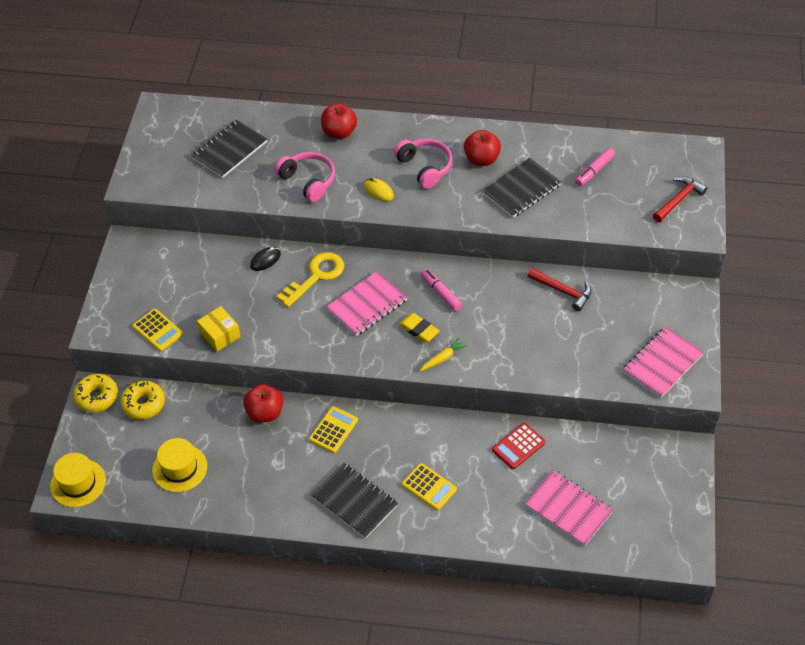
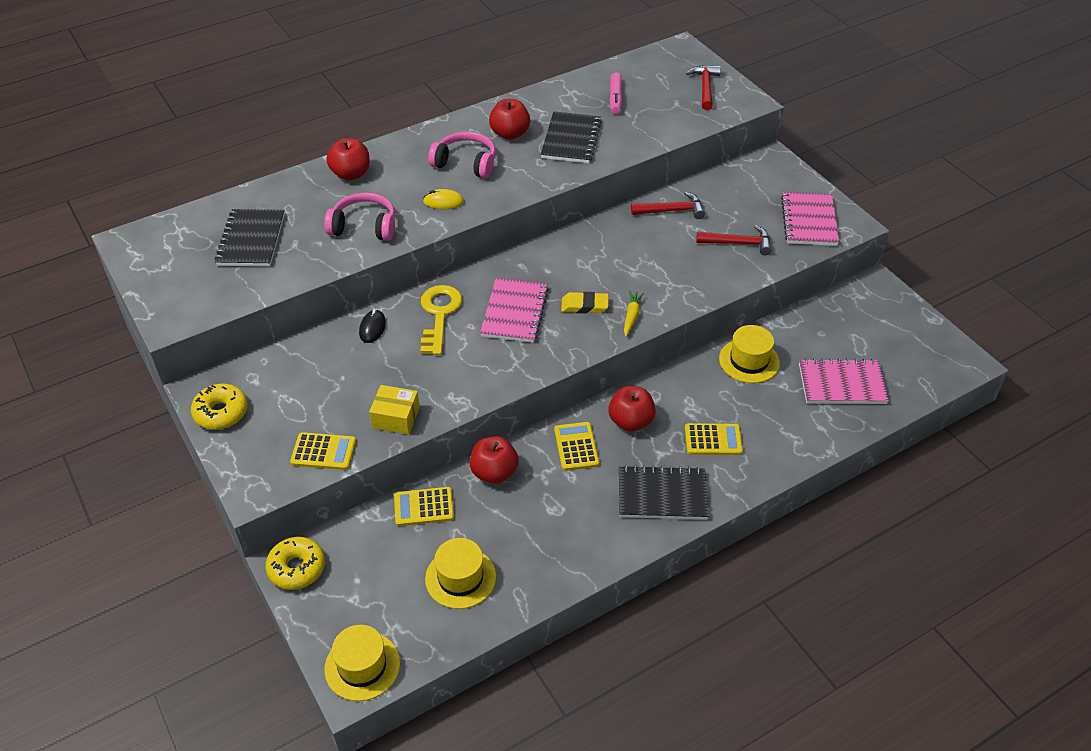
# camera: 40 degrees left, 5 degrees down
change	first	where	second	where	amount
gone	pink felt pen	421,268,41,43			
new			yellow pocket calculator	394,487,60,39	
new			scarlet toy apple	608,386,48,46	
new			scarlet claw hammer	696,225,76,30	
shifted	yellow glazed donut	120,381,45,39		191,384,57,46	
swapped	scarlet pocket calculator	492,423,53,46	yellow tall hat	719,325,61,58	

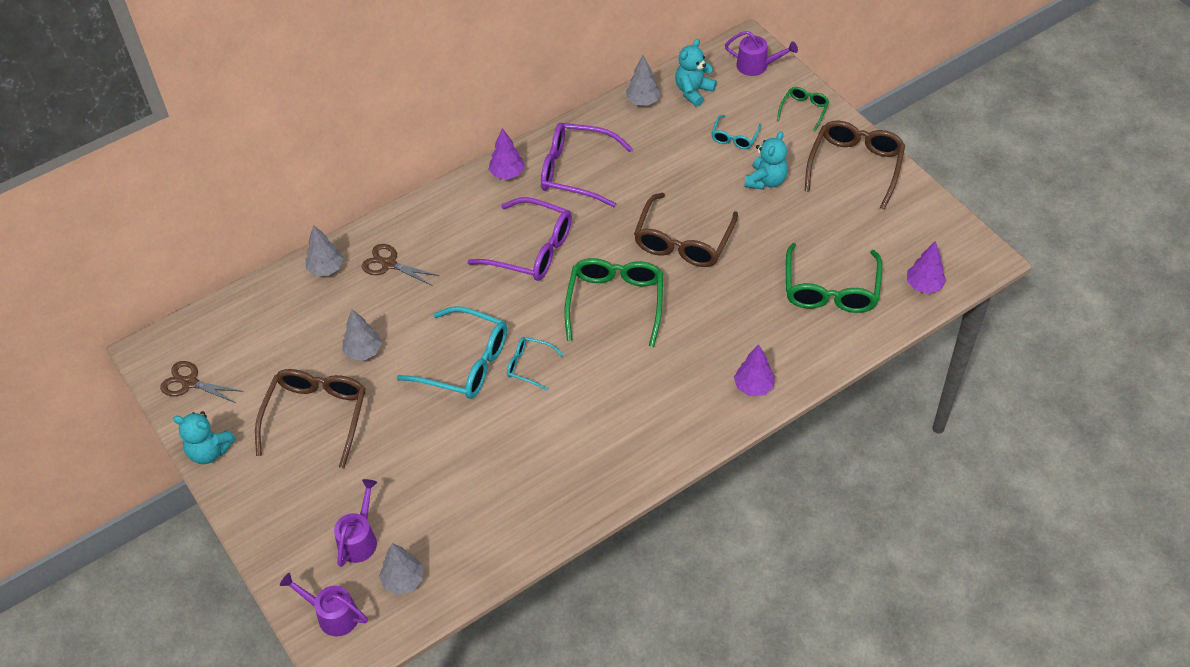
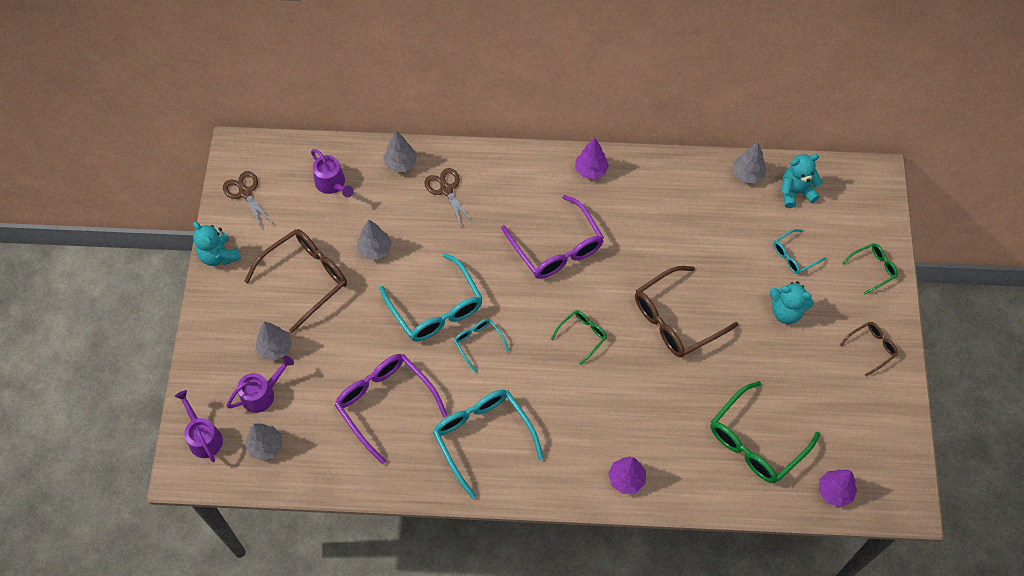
# camera: 35 degrees right, 10 degrees up
change	first	where	second	where	amount
new			ash-grey tree	256,322,36,39	
new			aqua spectacles	433,390,111,109	
shifted	royal purple spectacles	541,123,92,84		335,354,112,110	
shifted	royal purple watering pot	725,31,73,45		311,149,43,48	
rotated	aqua teddy bear	744,131,44,59		769,281,45,43	45 degrees clockwise
scaled	emerald spectacles	564,258,99,89		551,310,56,55	x0.52
scaled	russet spectacles	805,120,100,90		840,322,58,54	x0.52

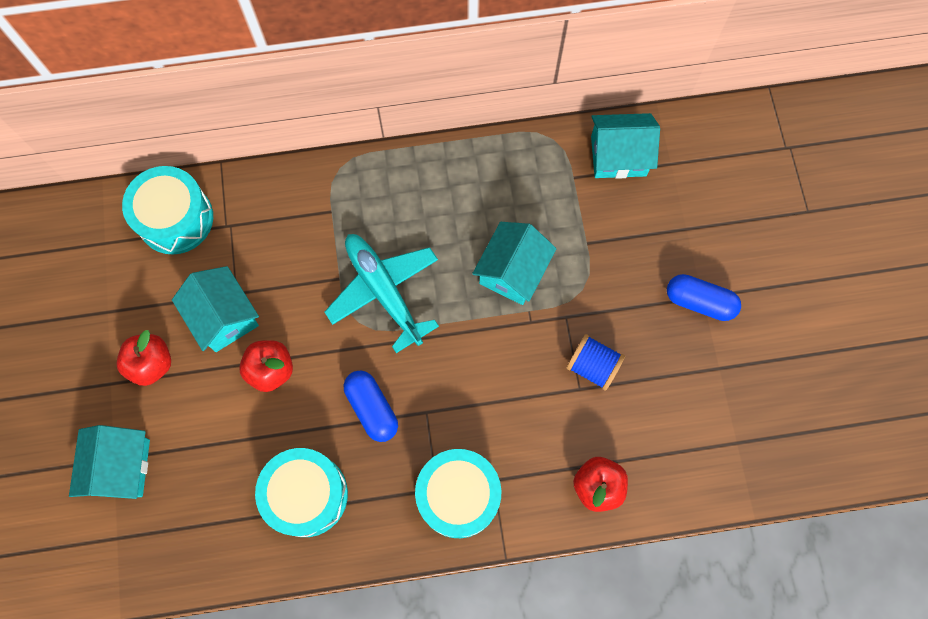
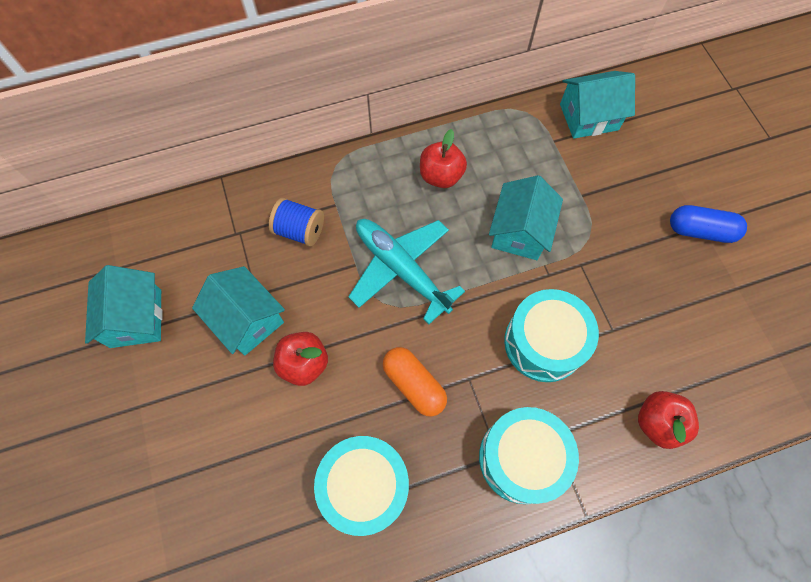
# camera: 10 degrees left, 5 degrees down
change	first	where	second	where	amount
shifted	aqua toy house	69,425,81,74		85,265,77,83	
shifted	scarlet toy apple	116,330,55,56		420,129,47,59	
shifted	aqua snare drum	122,166,91,88		504,289,95,93	
shifted	blue reel of thread	566,334,59,57		269,198,55,49	
repainted	blue pill	344,371,54,71	orange-coloured pill	383,347,64,70	

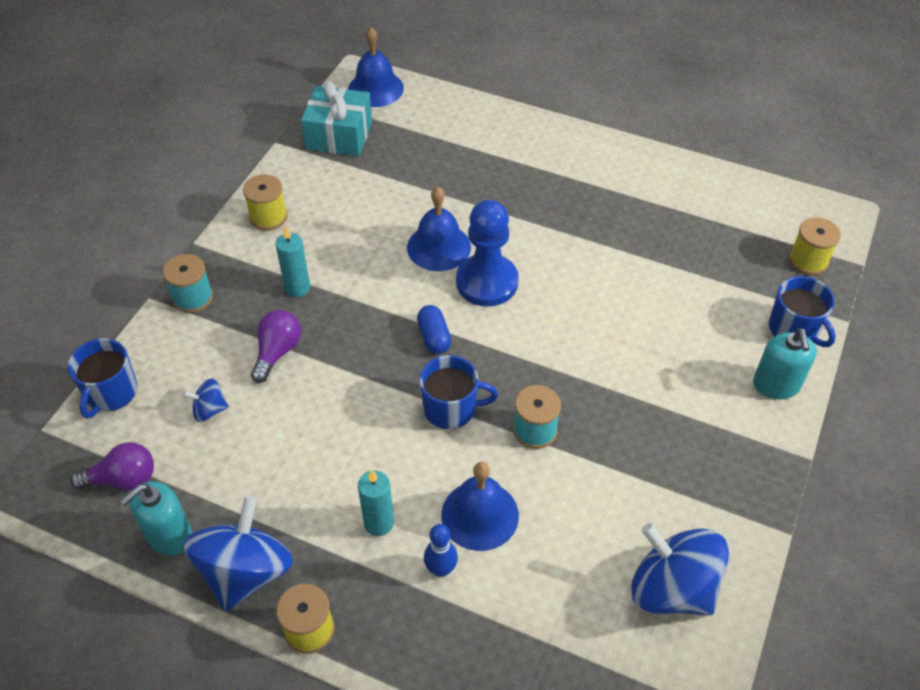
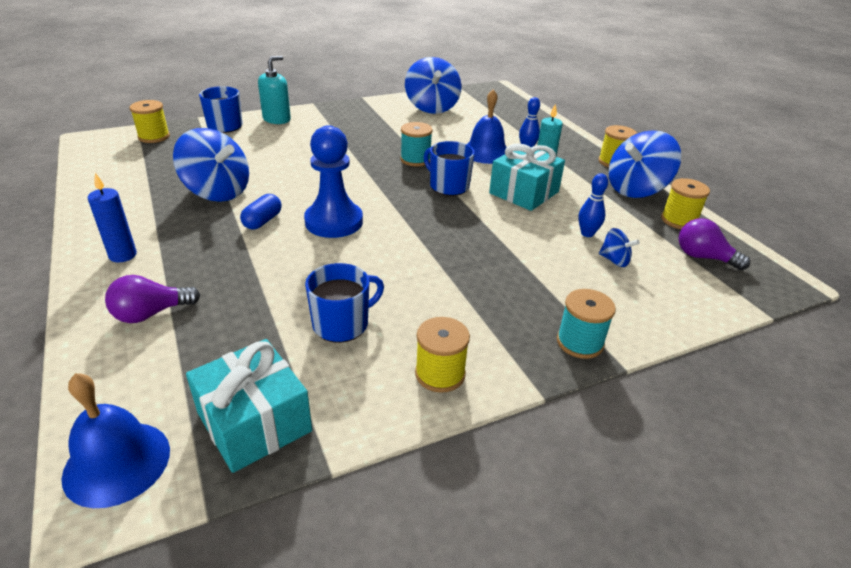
# camera: 140 degrees left, 15 degrees down
change	first	where	second	where	amount
gone	aqua pillar candle	275,225,35,72			
gone	blue hand bell	407,187,64,84			
new			blue pillar candle	88,173,49,89	
new			blue whirligig	173,128,76,74	
new			aqua present	489,144,76,67	
new			blue tenpin	578,173,30,64	
shifted	blue coffee mug	68,338,69,80		305,263,79,80	
shifted	royal purple bulb	251,310,50,73		105,275,95,48	
shifted	blue pill	417,305,34,49		240,194,42,36	
swapped	aqua soap pump	120,481,72,75	yellow reel of thread	661,178,49,51	

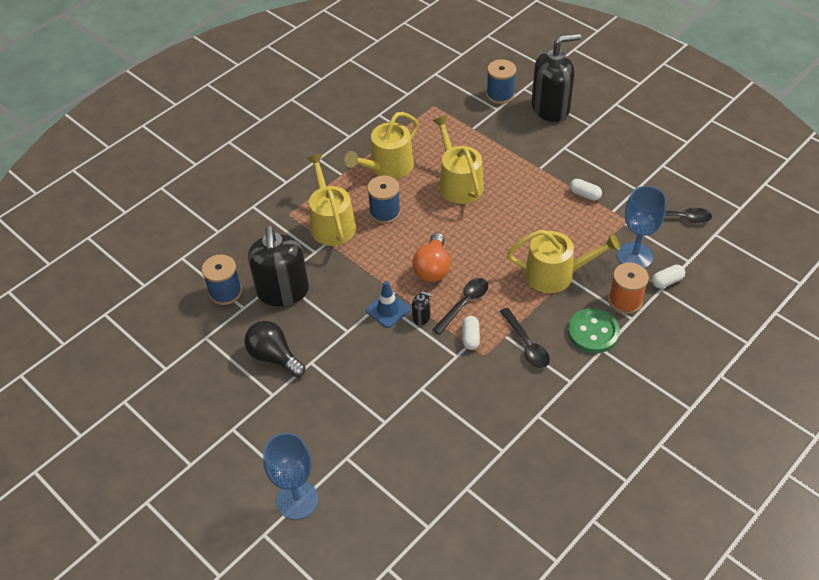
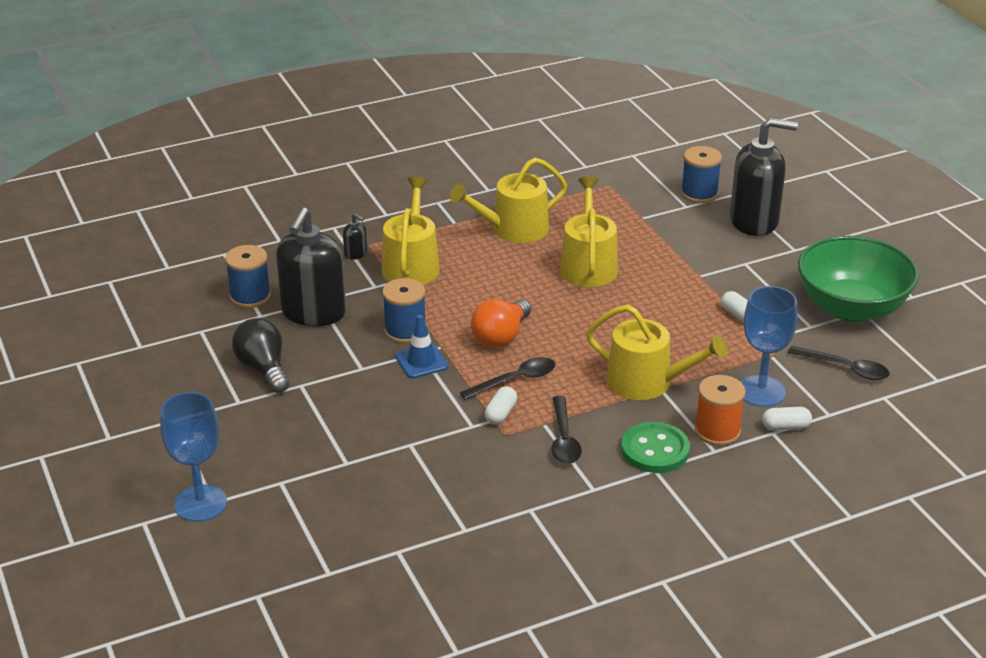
# camera: 20 degrees right, 15 degrees down
change	first	where	second	where	amount
new			emerald serving bowl	798,236,121,86	
shifted	blue reel of thread	367,175,34,49		382,278,44,65	
shifted	ebony soap pump	412,291,20,34		343,213,24,47	

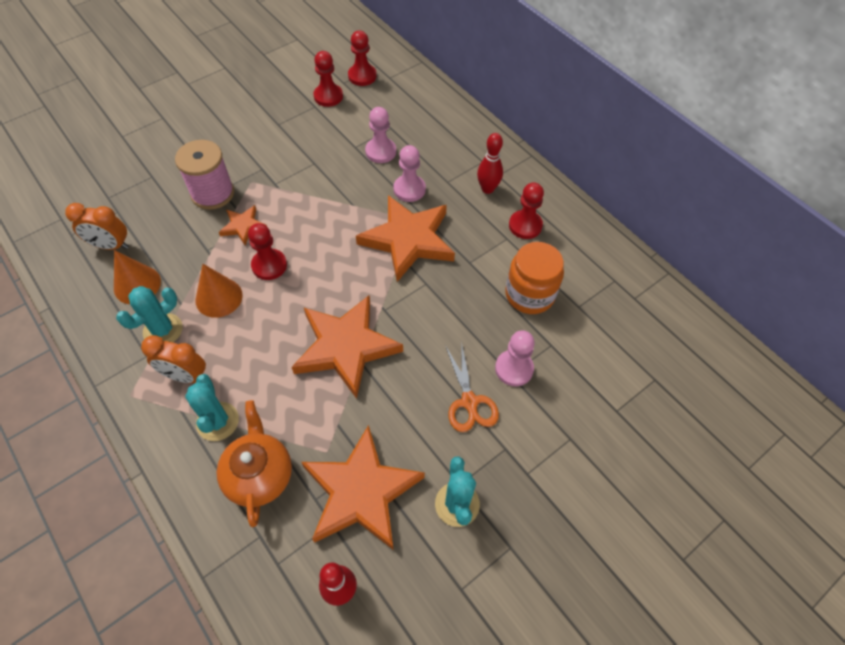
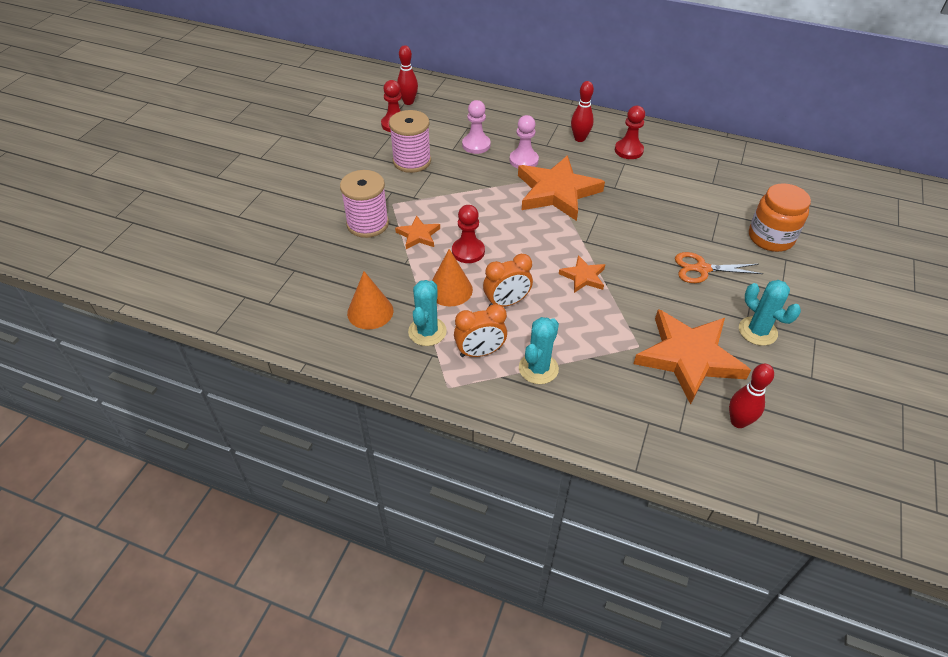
# camera: 30 degrees left, 10 degrees down
change	first	where	second	where	amount
gone	orange-coloured china teapot	217,400,75,127			
gone	pink chess pawn	495,330,40,56			
new			pink reel of thread	389,110,42,63	
shifted	orange-coloured bedside clock	65,203,64,47		483,254,50,53	
shifted	orange-coloured jam jar	505,242,59,72		749,183,62,69	
swapped	scarlet chess pawn	348,31,29,55	scarlet tenpin	397,45,21,60	
rotated	aqua cactus	185,374,54,67		519,317,40,67	75 degrees clockwise
rotated	orange-coloured pair of scissors	445,341,54,91		675,252,88,31	135 degrees clockwise
scaled	orange-coloured star	292,296,111,103		559,255,46,38	x0.48

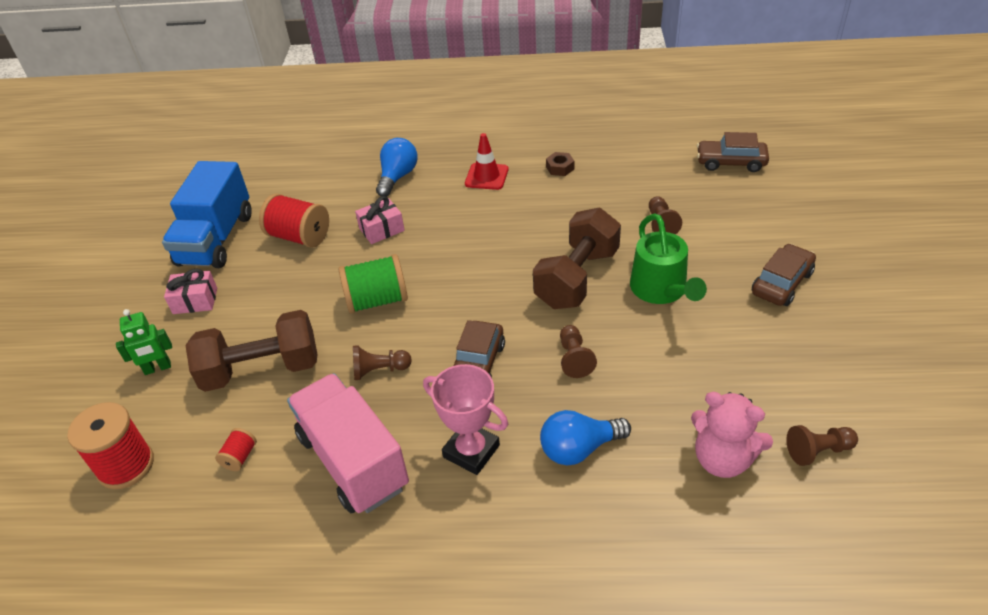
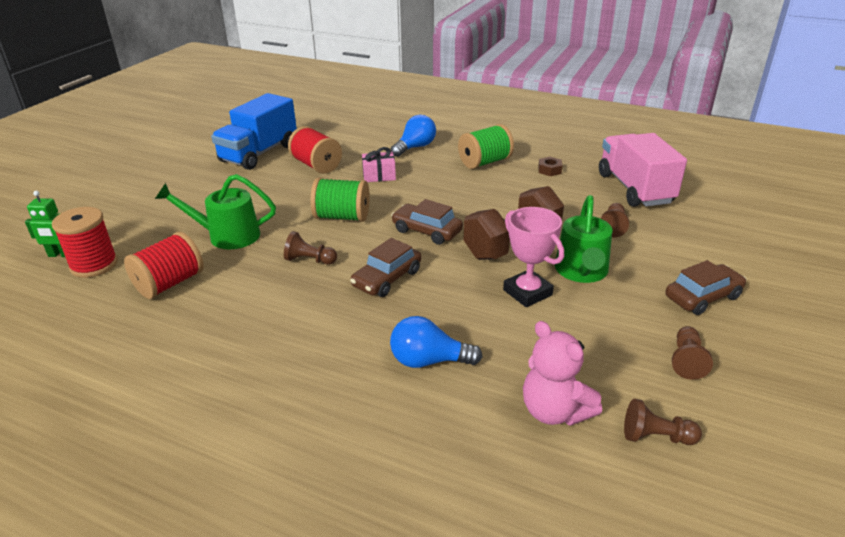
# camera: 20 degrees right, 10 degrees down
change	first	where	second	where	amount
gone	pink present	164,269,53,45			
shifted	emerald robot figure	116,309,56,66		25,191,41,66	
shifted	pink truck	287,373,122,140		599,133,88,74	
shifted	pink trophy	423,364,85,111		503,207,61,100	
shifted	russet chess pawn	560,325,37,53		672,326,41,54	
shifted	russet toy car	697,132,72,40		391,199,72,46	
swapped	russet free weight	185,310,133,82	emerald watering pot	155,174,121,75	
swapped	scarlet safety cone	465,133,44,57	emerald reel of thread	458,124,56,45	
scaled	scarlet reel of thread	215,428,42,43		124,232,80,67	x2.06

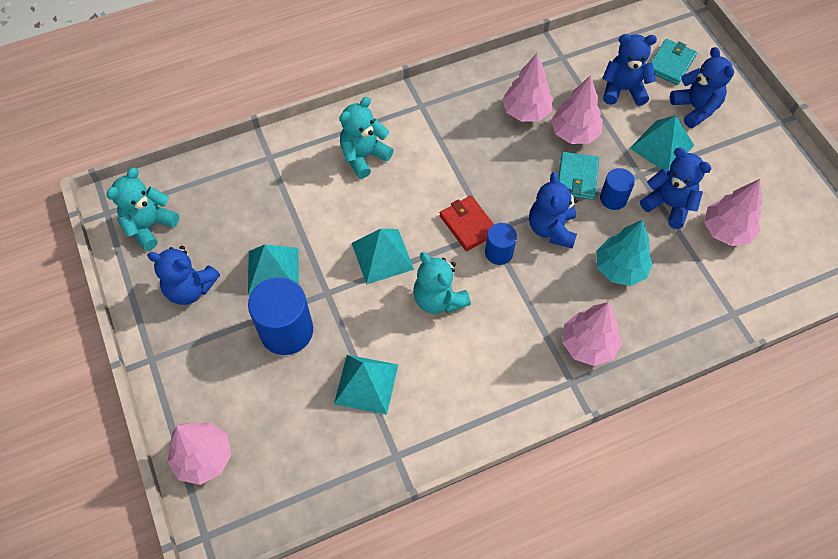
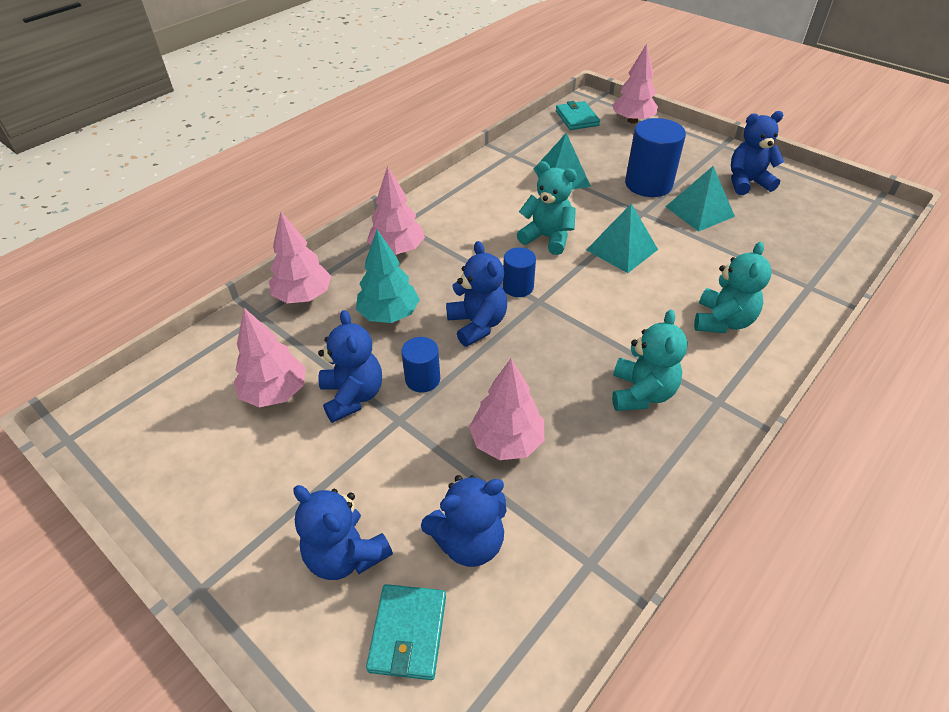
# camera: 155 degrees right, 15 degrees down
change	first	where	second	where	amount
gone	scarlet wallet	440,195,54,56			
gone	aqua solid pyramid	630,115,64,57			
shifted	aqua teddy bear	106,168,73,83		612,310,76,101	
shifted	pink tree	503,53,50,69		269,212,62,91	
shifted	aqua wallet	558,152,41,48		556,101,44,29	
rotated	blue teddy bear	640,148,72,81		318,310,64,113	120 degrees counterclockwise

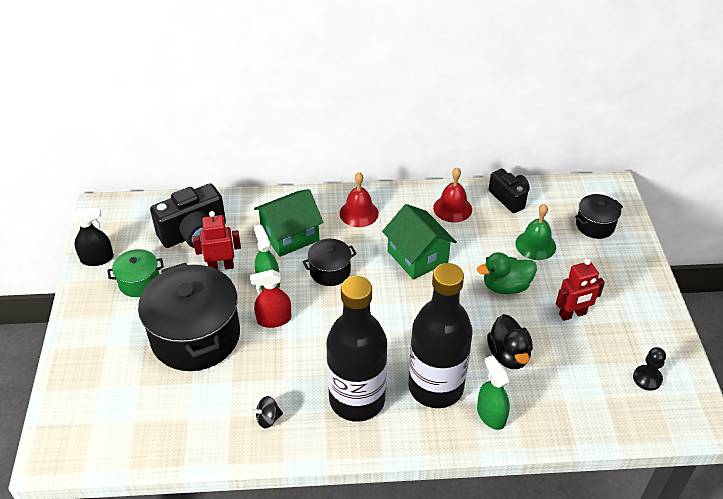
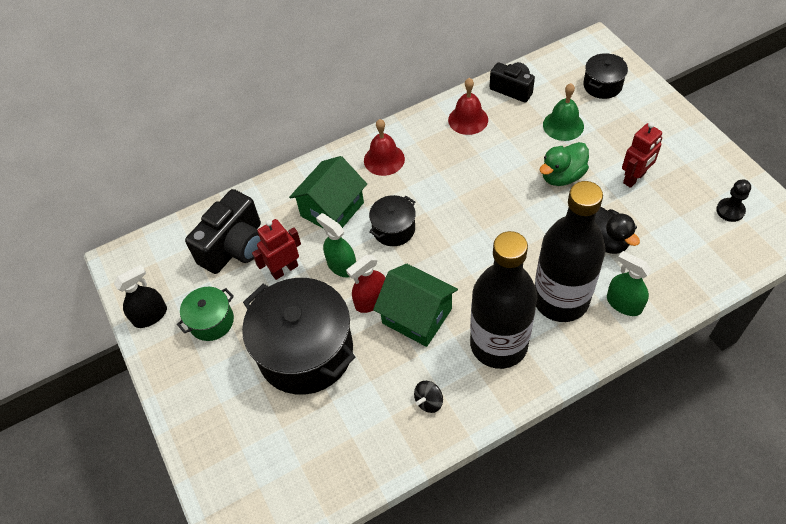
# camera: 20 degrees left, 10 degrees up
change	first	where	second	where	amount
shifted	emerald toy house	382,204,75,76		373,263,85,84	

